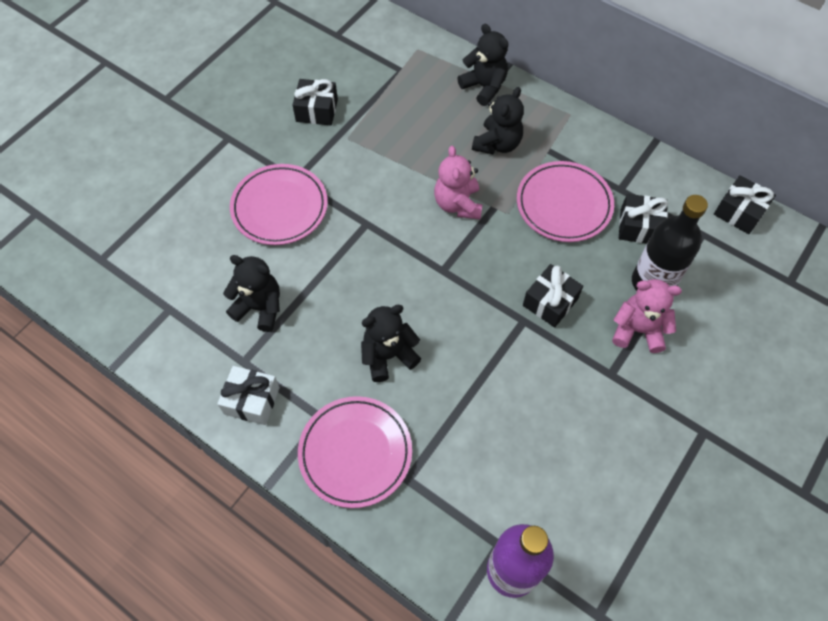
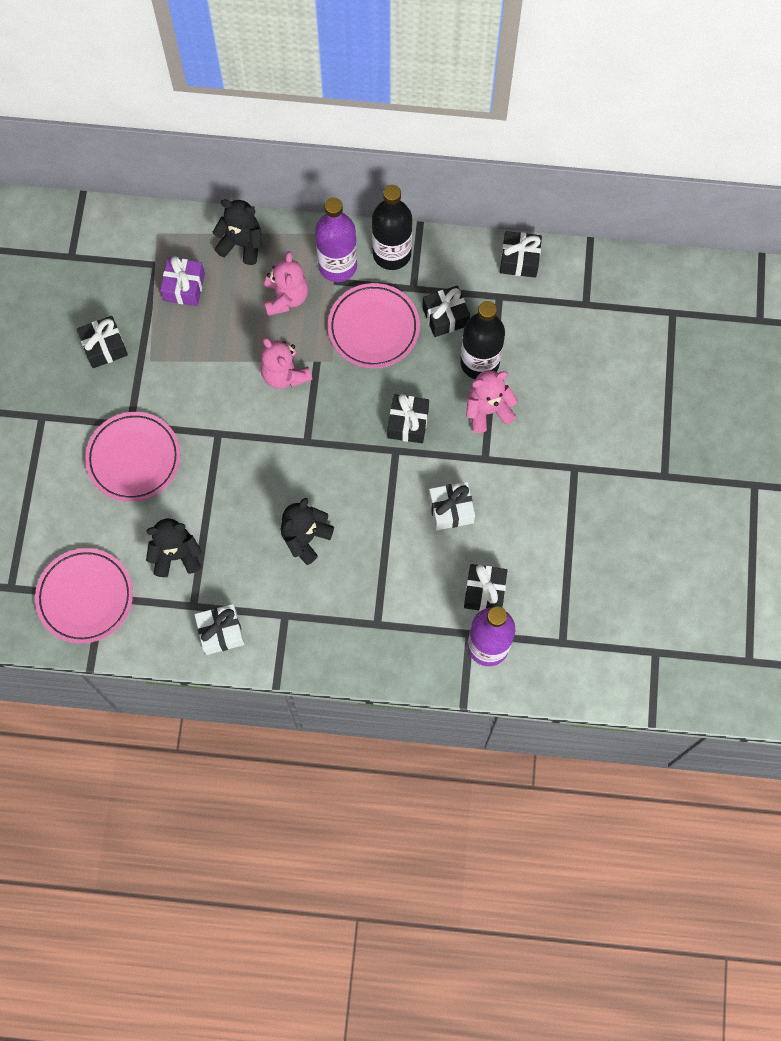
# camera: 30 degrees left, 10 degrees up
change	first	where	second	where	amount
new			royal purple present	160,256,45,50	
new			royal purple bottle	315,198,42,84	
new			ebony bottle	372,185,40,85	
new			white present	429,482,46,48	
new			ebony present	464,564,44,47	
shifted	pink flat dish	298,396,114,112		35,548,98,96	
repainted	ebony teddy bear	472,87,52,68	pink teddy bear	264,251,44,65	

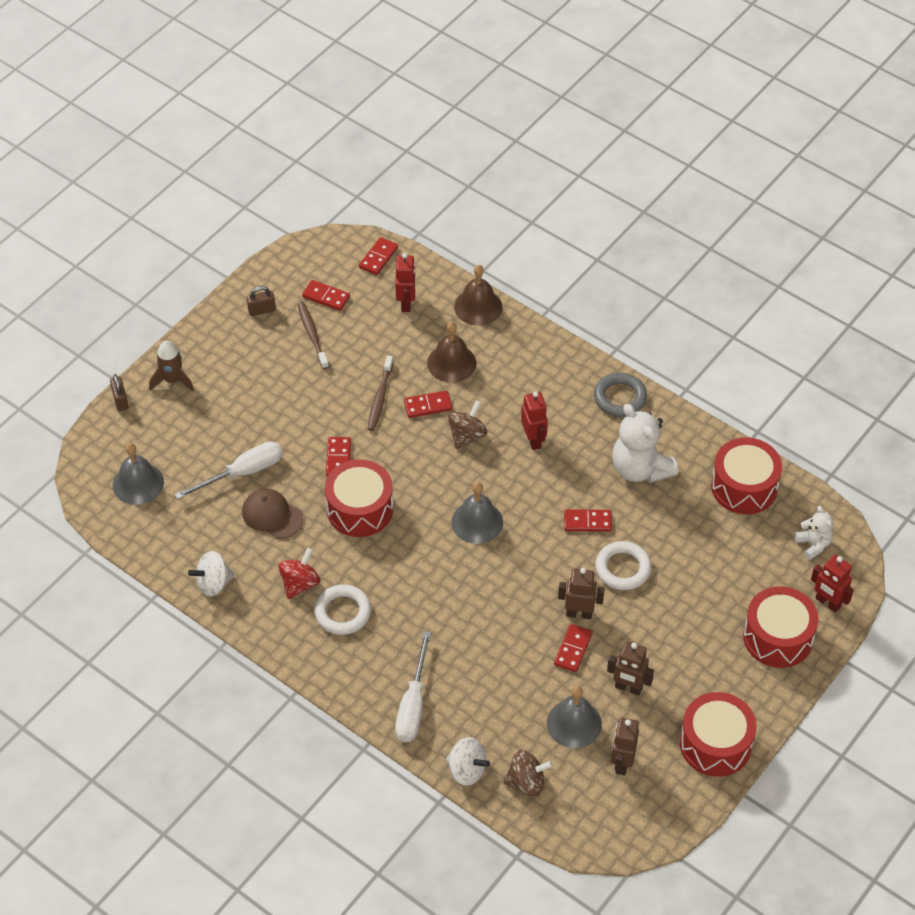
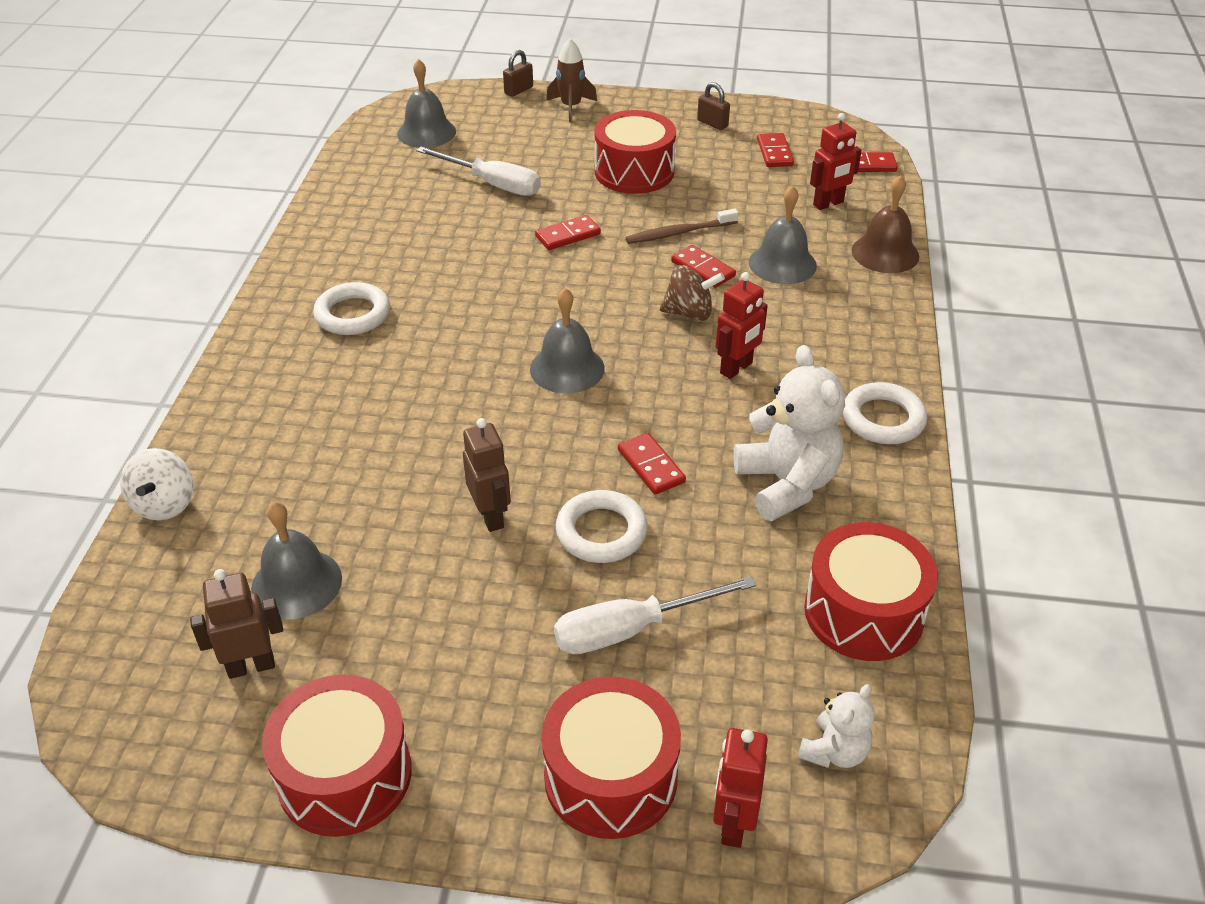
# camera: 60 degrees right, 10 degrees down
change	first	where	second	where	amount
gone	white whirligig	188,551,47,46			
gone	russet peaked cap	242,489,61,50			
gone	scarlet whirligig	278,548,42,51			
gone	russet tooth brush	298,302,31,67			
gone	russet whirligig	503,750,50,46			
gone	scarlet domino	554,624,39,48			
gone	russet robot figure	607,641,47,55			
shifted	scarlet snare drum	325,459,68,78		594,110,82,84	
shifted	white flat screwdriver	395,631,36,111		554,576,202,78	
repainted	russet hand bell	427,322,49,61	ash-grey hand bell	749,185,68,99	
repainted	ash-grey torus	594,372,53,45	white torus	843,382,84,62	
rotated	white teddy bear	612,404,66,79		733,345,112,176	135 degrees clockwise

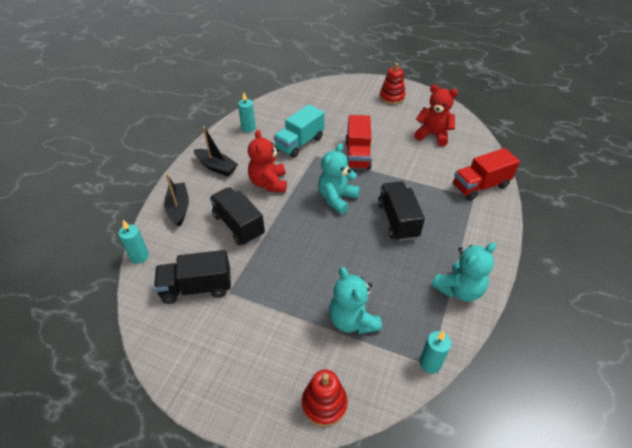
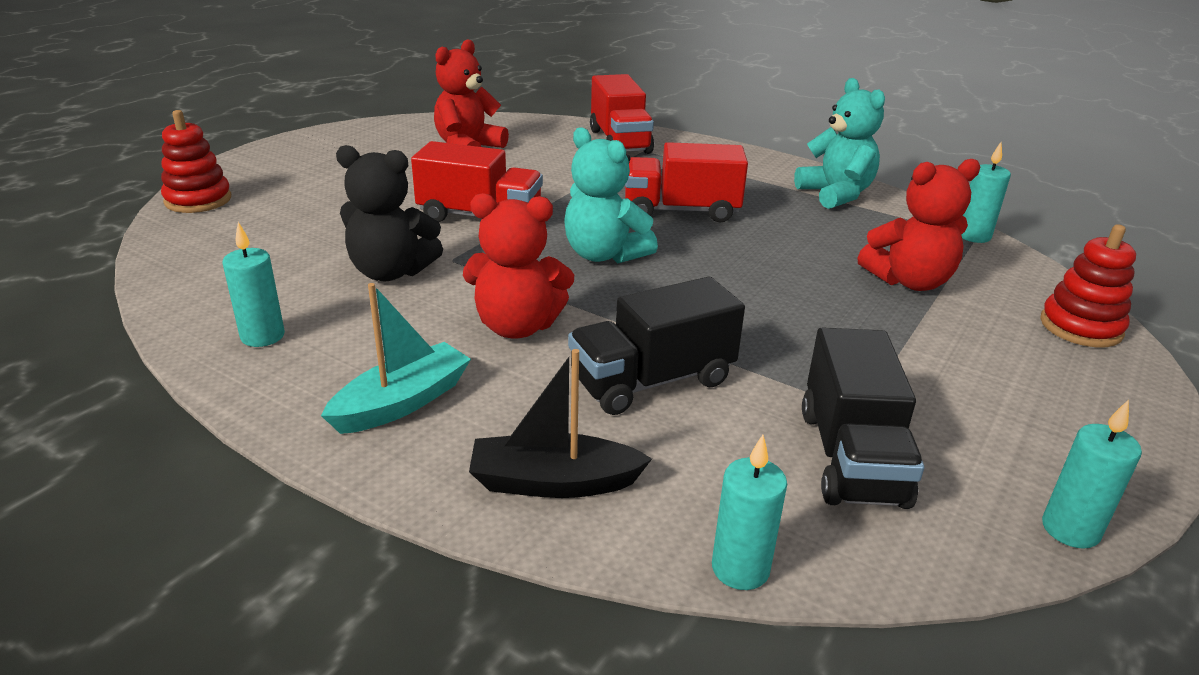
# camera: 80 degrees left, 15 degrees down
change	first	where	second	where	amount
new			aqua pillar candle	1042,400,100,149	
shifted	scarlet stacking rings	379,63,26,42		161,110,70,103	
swapped	aqua truck	274,104,51,54	ebony teddy bear	336,145,107,136	
repainted	ebony boat	194,126,44,50	aqua boat	321,283,150,151	
repainted	aqua teddy bear	329,267,53,67	scarlet teddy bear	857,159,123,132	
repainted	ebony truck	378,181,47,60	scarlet truck	625,142,123,81	

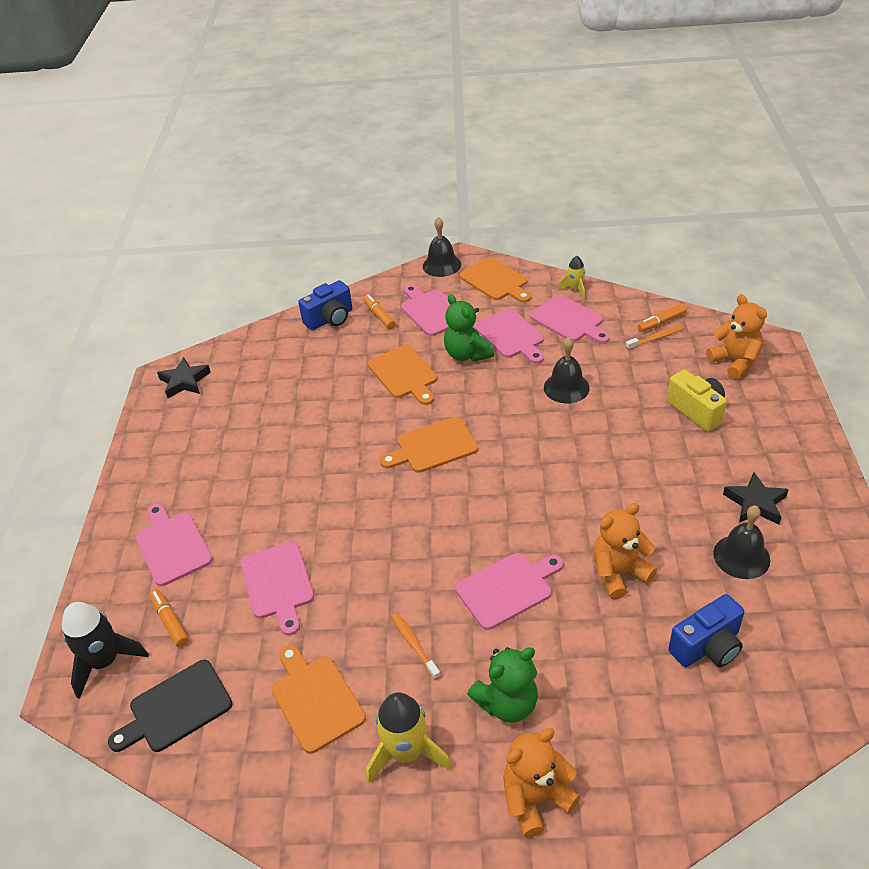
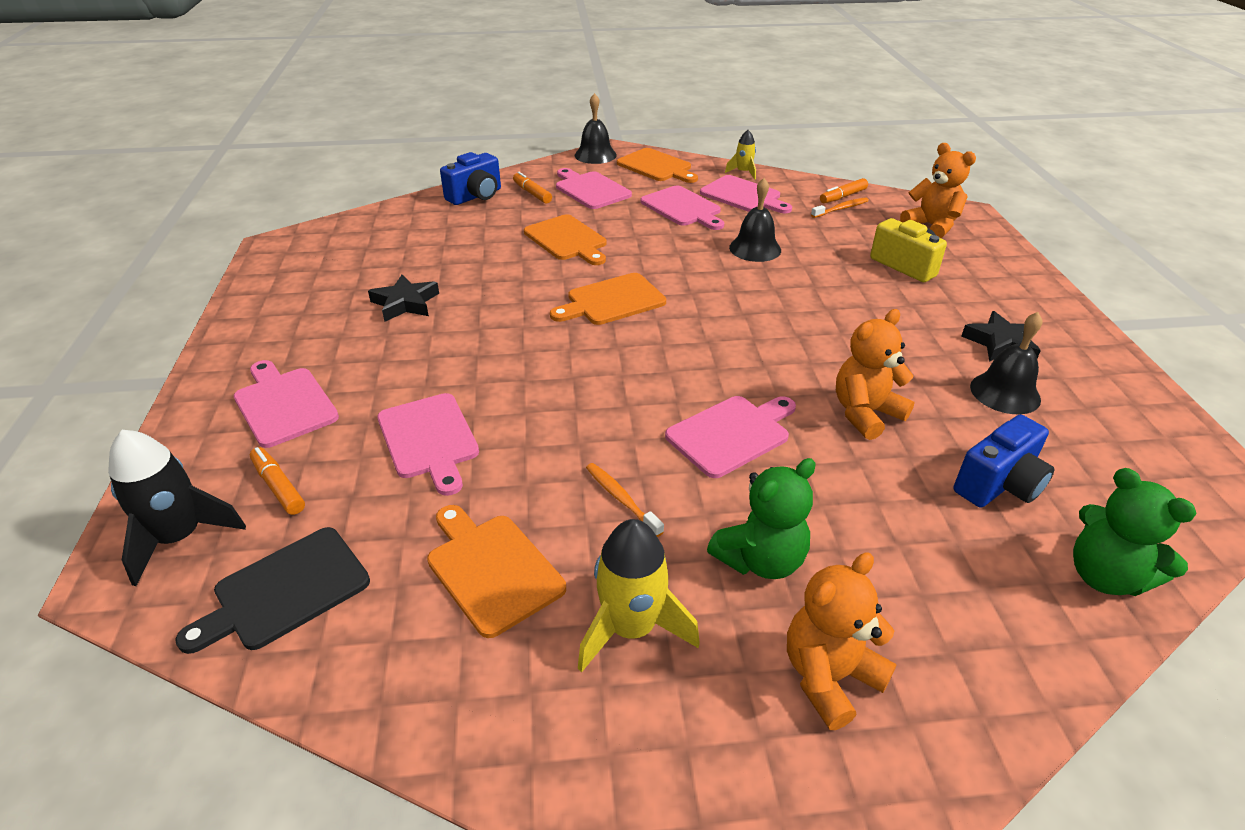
# camera: 10 degrees left, 5 degrees down
change	first	where	second	where	amount
shifted	ebony star	157,357,54,41		368,275,71,47	
shifted	emerald teddy bear	444,294,50,68		1073,468,124,128	

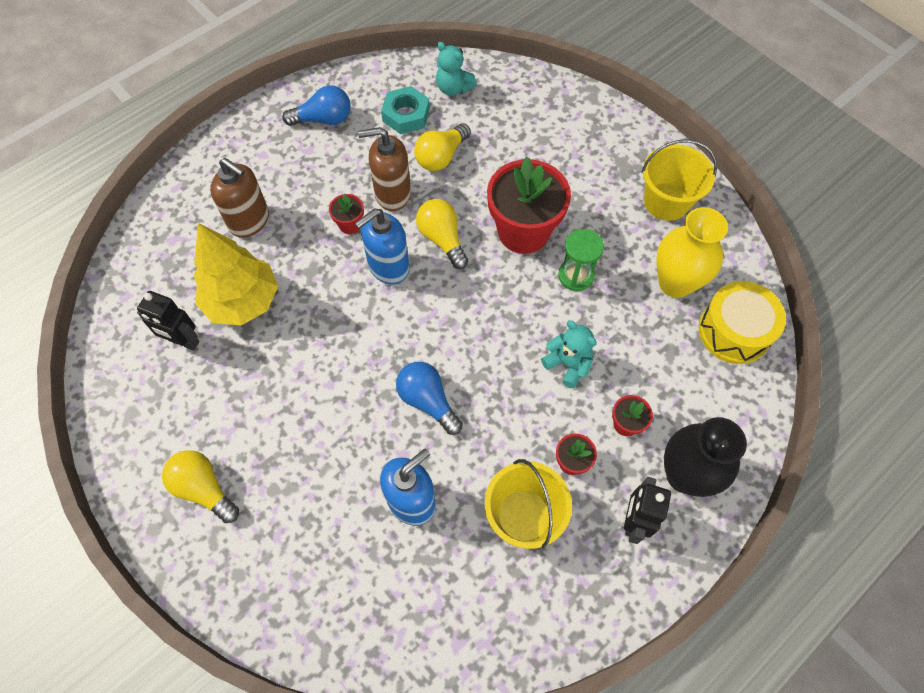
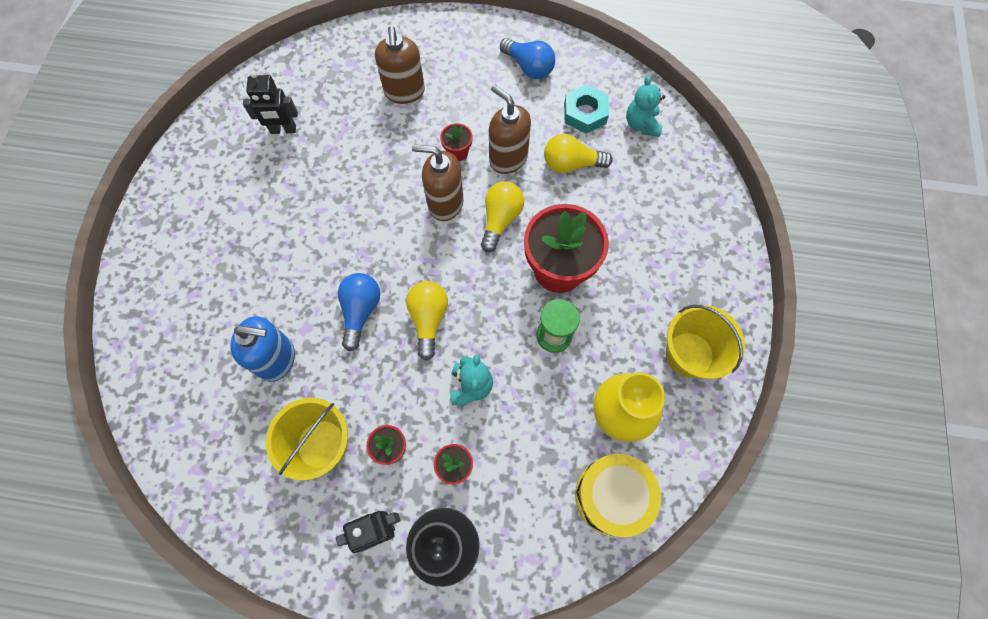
# camera: 50 degrees right, 5 degrees up
change	first	where	second	where	amount
gone	yellow tree	194,223,84,103			
shifted	yellow bulb	162,450,77,73		406,281,42,79	
repainted	blue soap pump	355,208,54,77	russet soap pump	412,144,51,77	
rotated	ebony robot figure	137,291,63,60		243,71,55,63	75 degrees counterclockwise

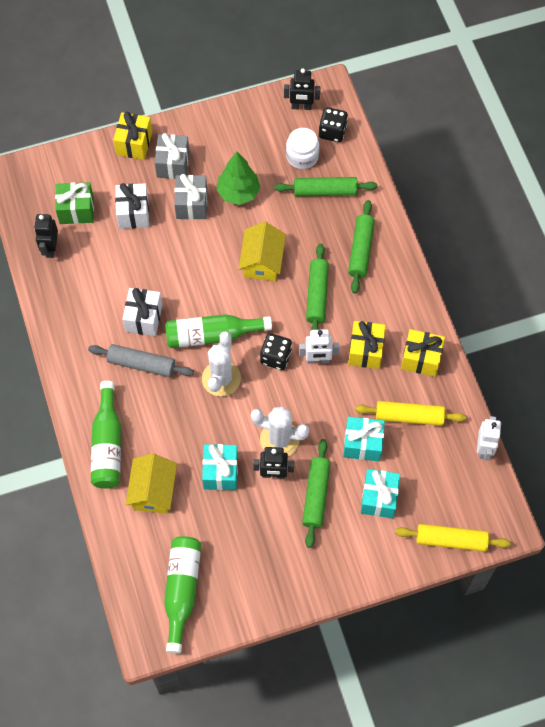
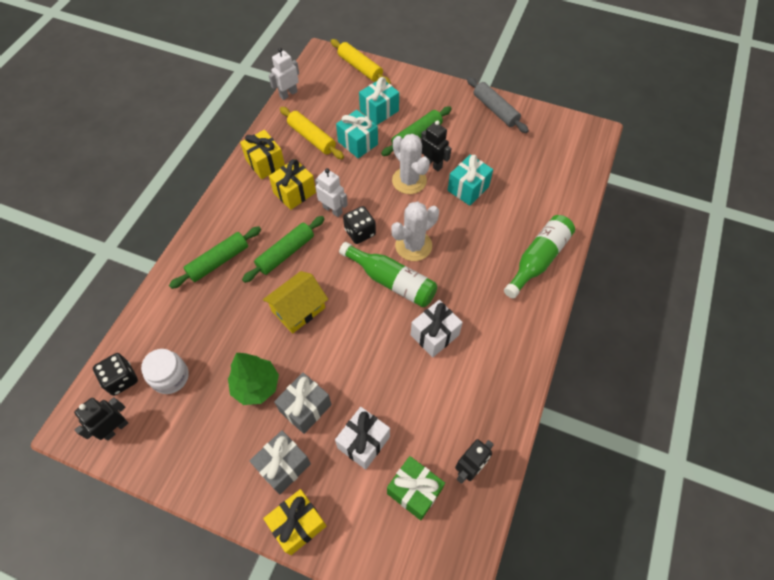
# camera: 140 degrees left, 5 degrees down
change	first	where	second	where	amount
gone	yellow toy house	126,453,51,61			
gone	emerald bottle	164,536,37,118			
gone	emerald dough roller	274,177,103,19			
shifted	ash-grey dough roller	88,344,106,33		467,77,62,56	
rotated	ebony robot figure	284,68,36,42		74,397,54,43	90 degrees counterclockwise

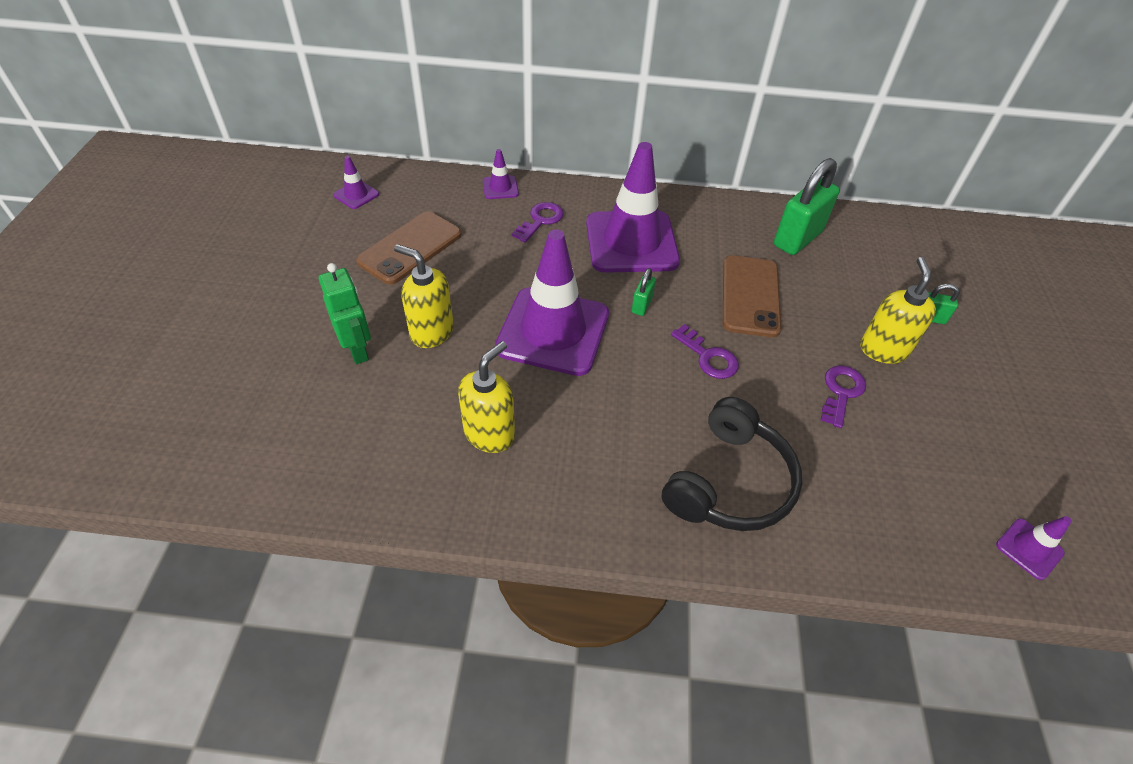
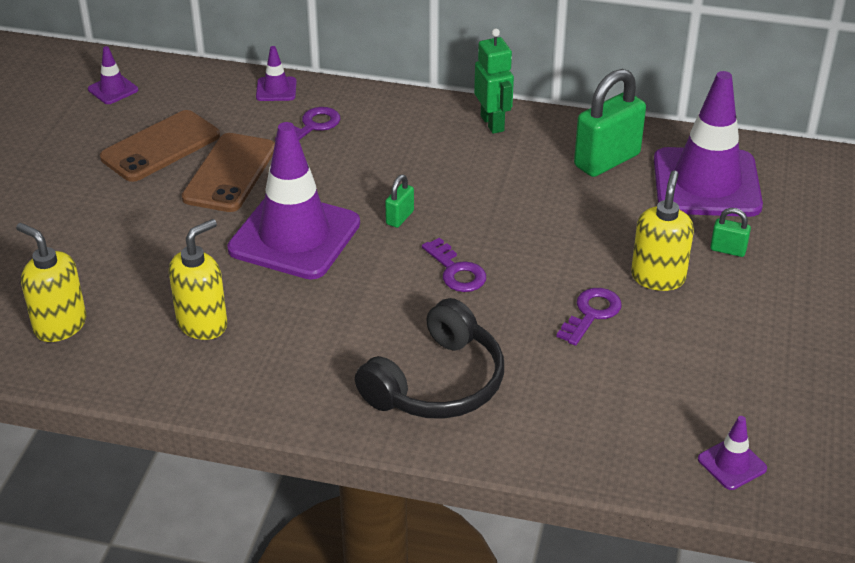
# camera: 10 degrees right, 10 degrees down
change	first	where	second	where	amount
shifted	emerald robot figure	319,263,52,101		474,28,40,106	
shifted	yellow soap pump	394,244,60,104		16,223,70,119	
shifted	royal purple safety cone	586,142,94,131		654,71,109,146	
shifted	russet mobile phone	723,256,59,81		182,133,93,79	

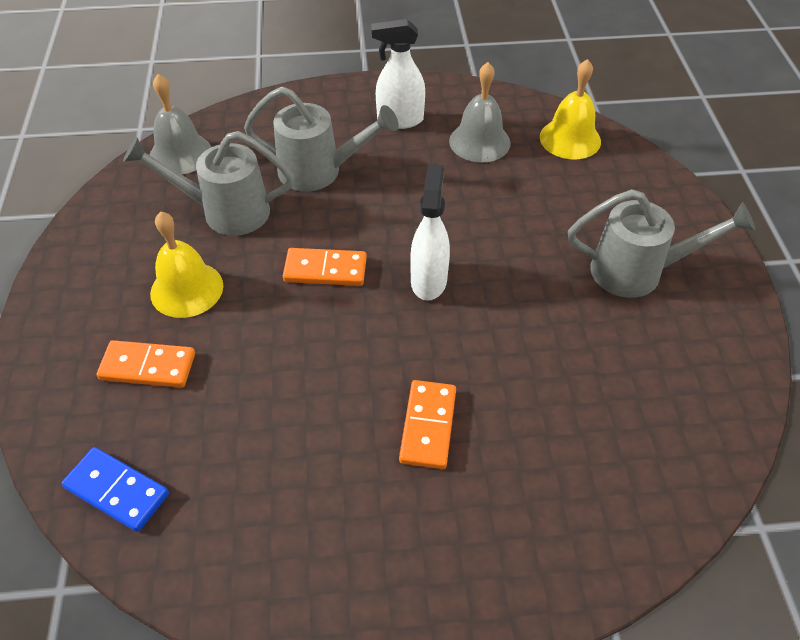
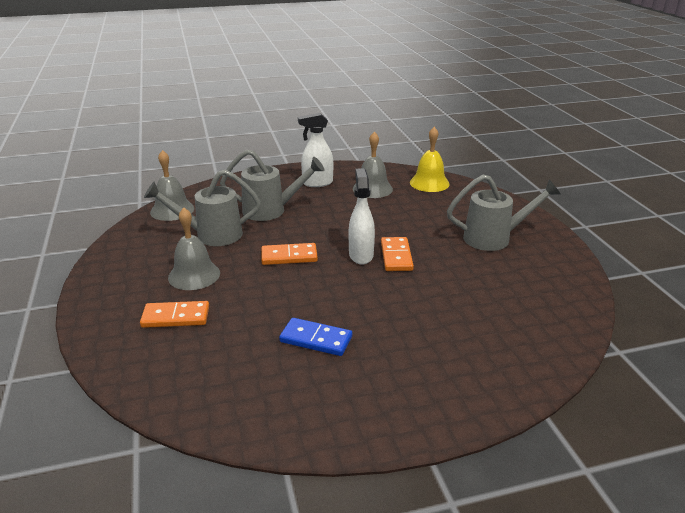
# camera: 10 degrees left, 20 degrees down
change	first	where	second	where	amount
shifted	blue domino	61,447,108,85		279,318,73,38	
shifted	orange-coloured domino	399,380,57,89		381,237,33,34	
repainted	yellow hand bell	150,212,73,106	ash-grey hand bell	168,208,52,82	

